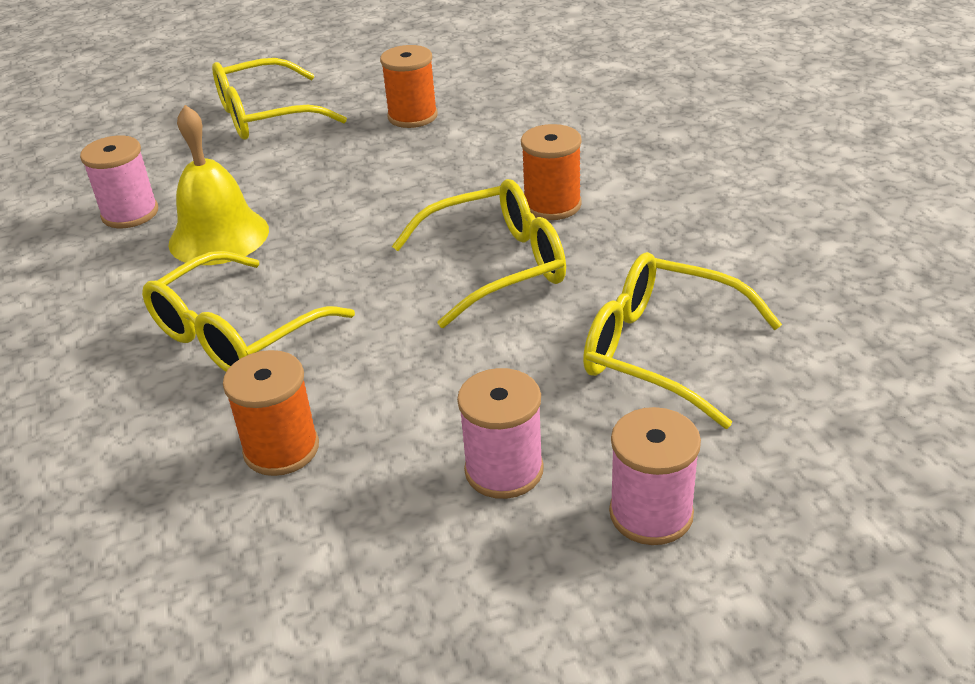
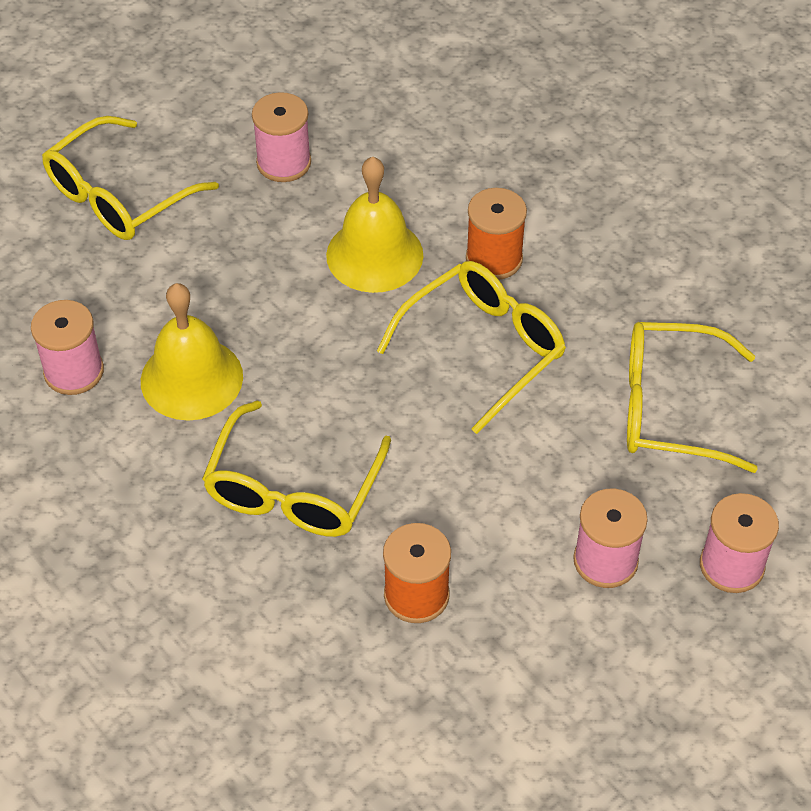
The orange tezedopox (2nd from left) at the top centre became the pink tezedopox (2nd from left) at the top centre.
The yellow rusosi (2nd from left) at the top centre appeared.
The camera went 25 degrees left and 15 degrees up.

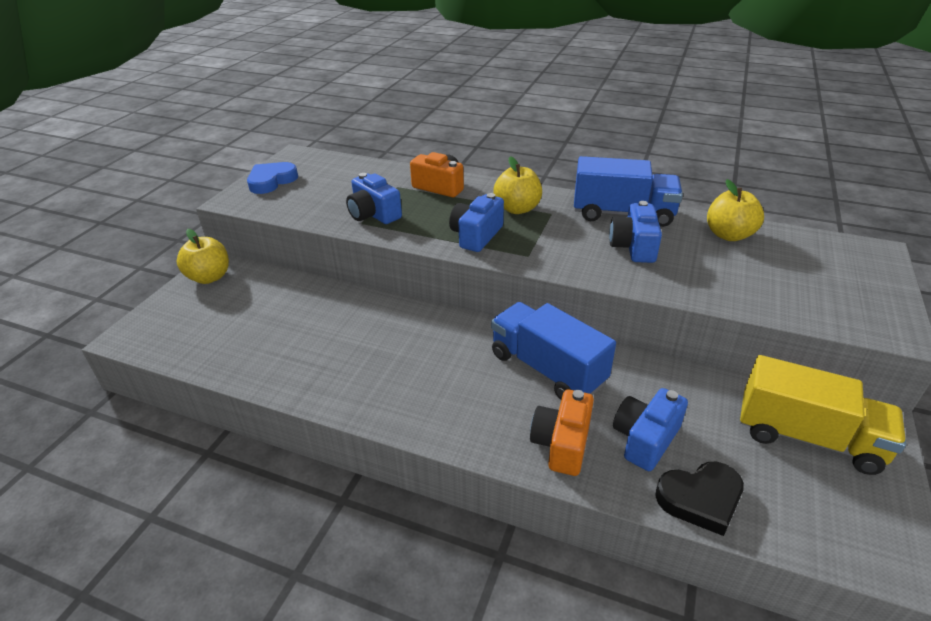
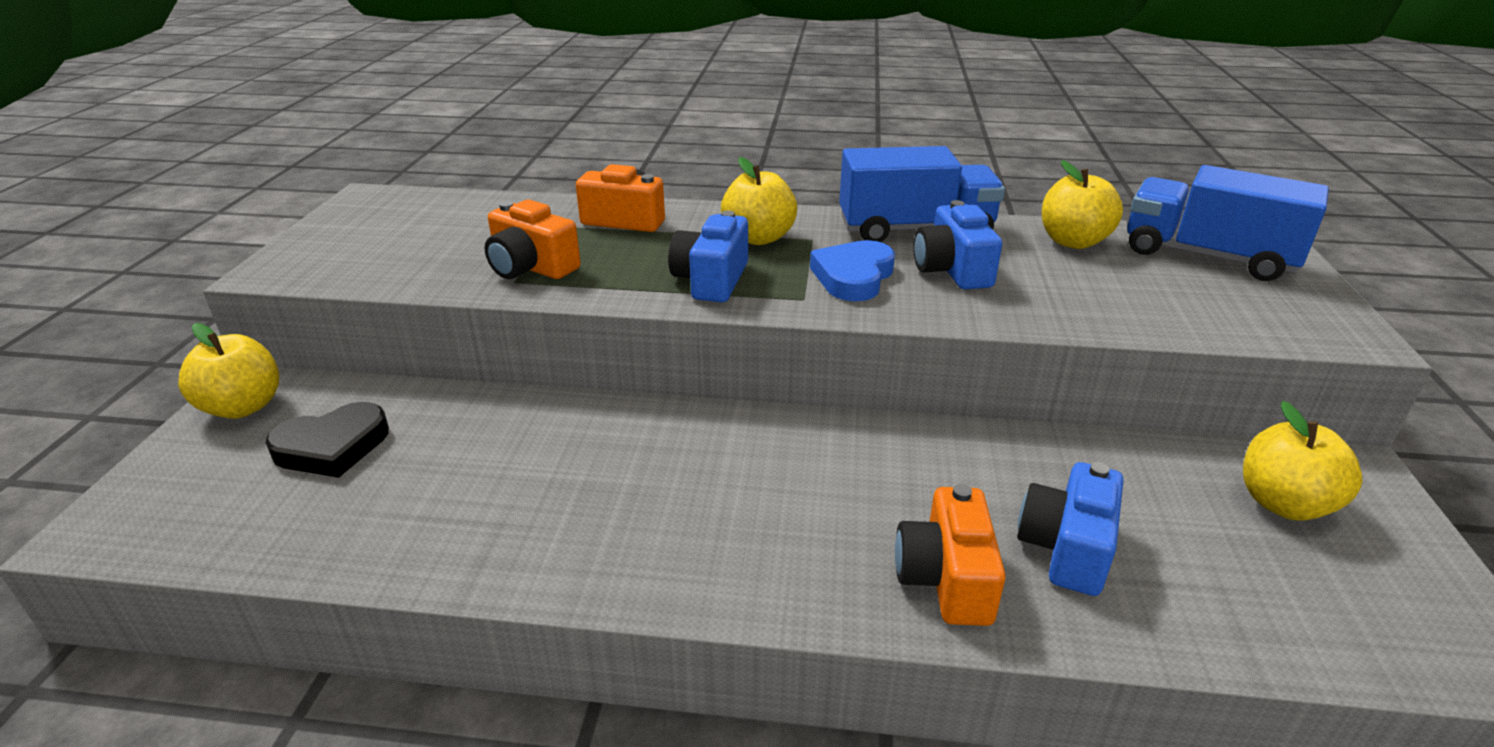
The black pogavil moved from the bottom right to the middle left.
The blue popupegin (1st from left) at the top centre became the orange popupegin (1st from left) at the top centre.
The blue pogavil moved from the top left to the centre.
The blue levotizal (1st from left in the first image) moved from the centre to the top right.
The yellow levotizal at the bottom right was replaced by the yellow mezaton (4th from left) at the middle right.
The camera went 15 degrees left and 5 degrees down.

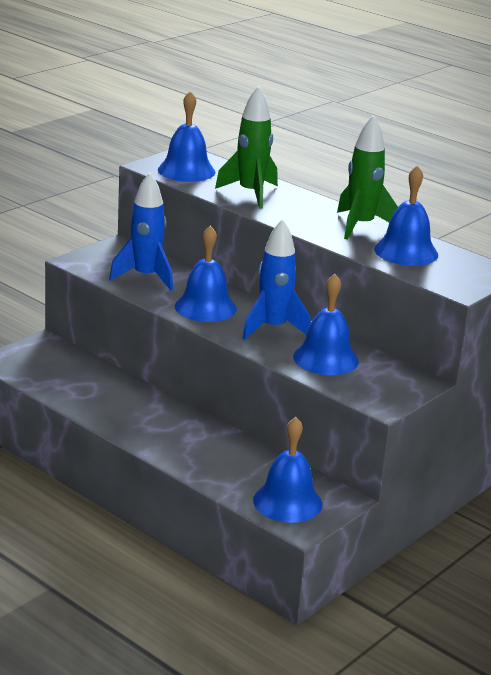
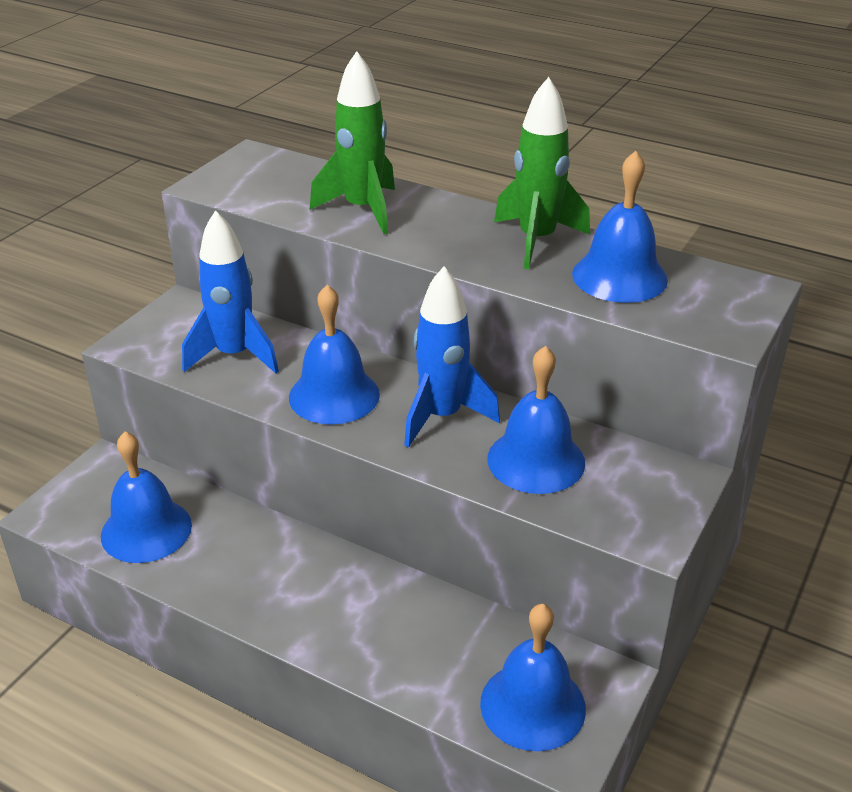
The blue rusosi (1st from left) moved from the top centre to the middle left.
The camera went 10 degrees left and 10 degrees up.

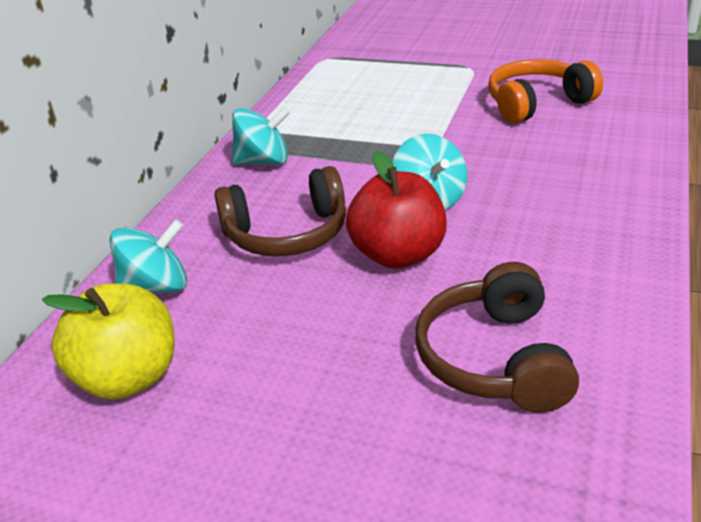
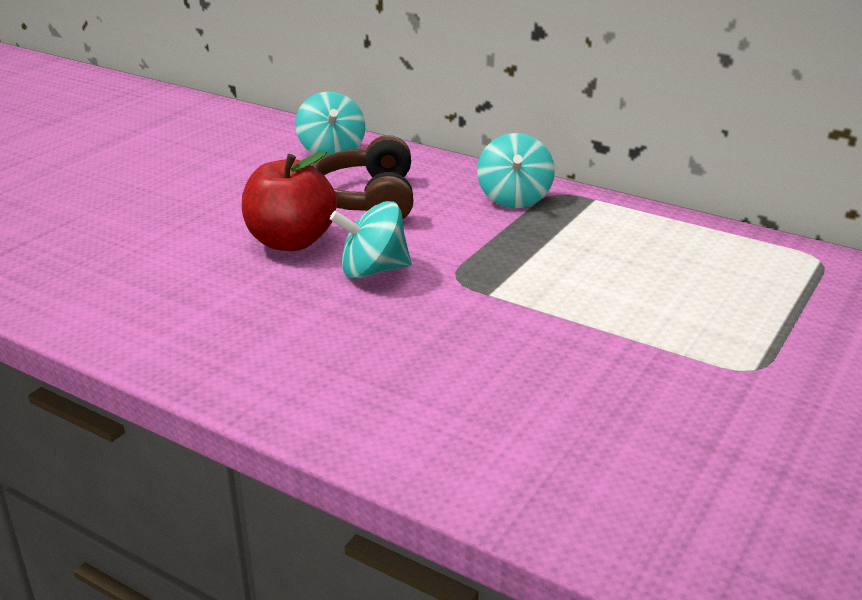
The yellow mezaton at the middle left disappeared.
The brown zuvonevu (2nd from left) at the middle right disappeared.
The orange zuvonevu at the top right disappeared.
The camera went 100 degrees right and 5 degrees down.

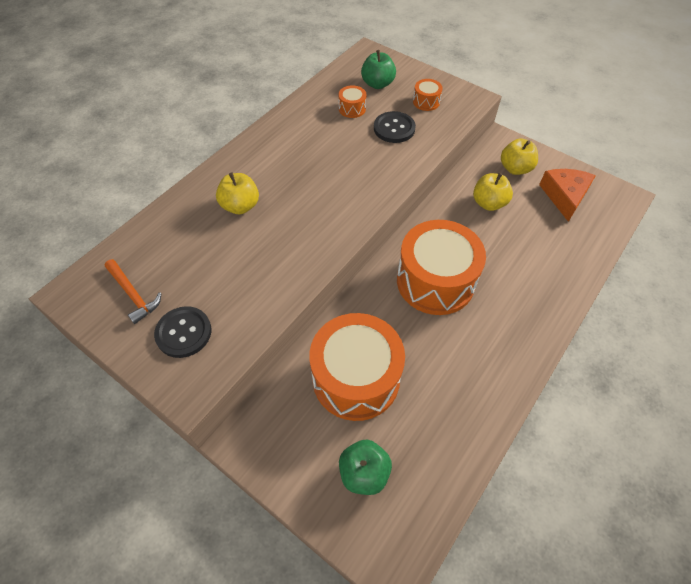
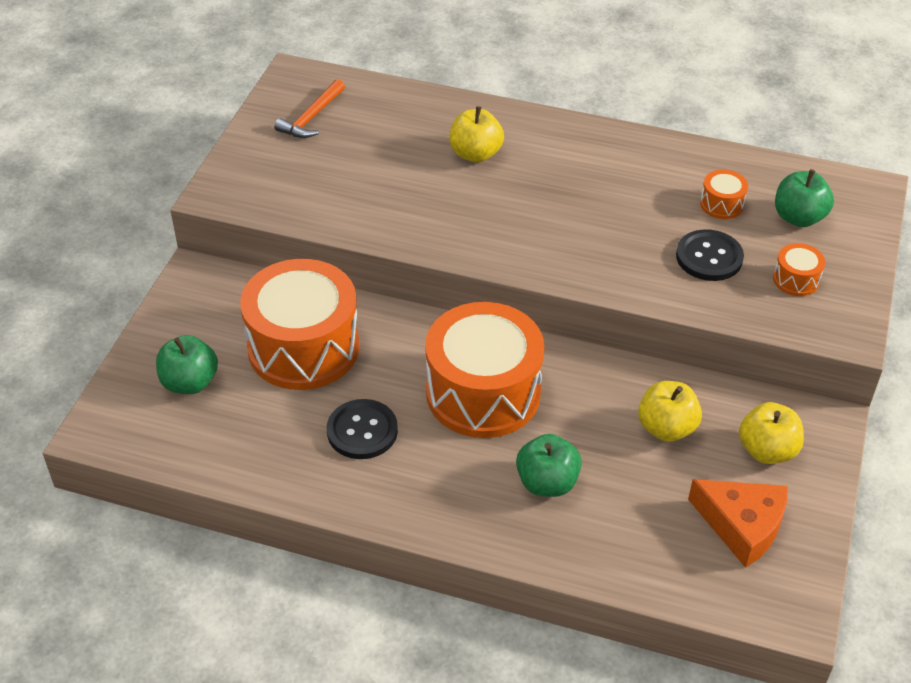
The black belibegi (1st from left) moved from the middle left to the centre.
The green mezaton (2nd from left) at the bottom centre appeared.
The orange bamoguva at the middle right turned 45 degrees clockwise.
The camera went 70 degrees right and 10 degrees down.

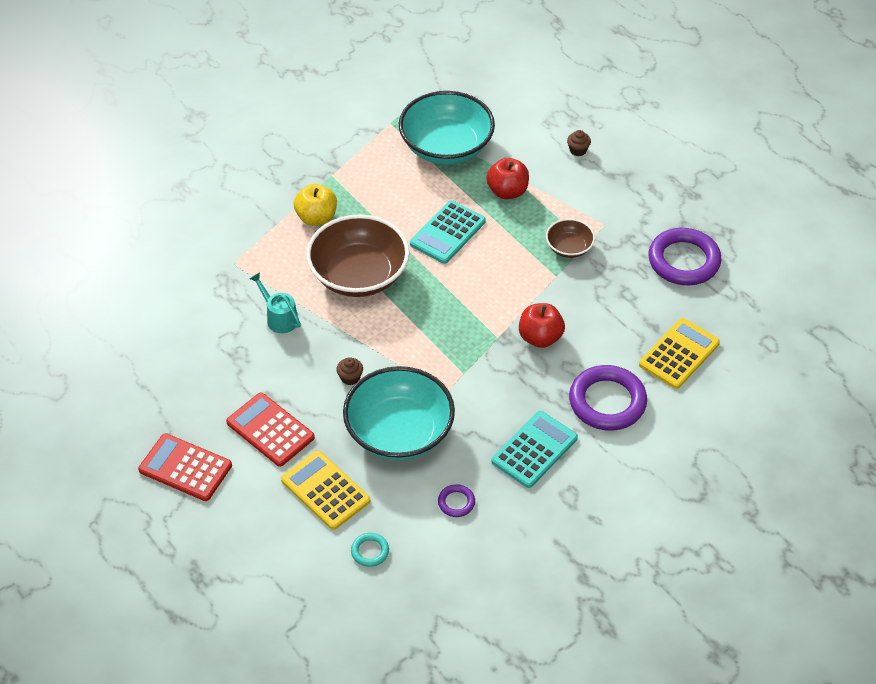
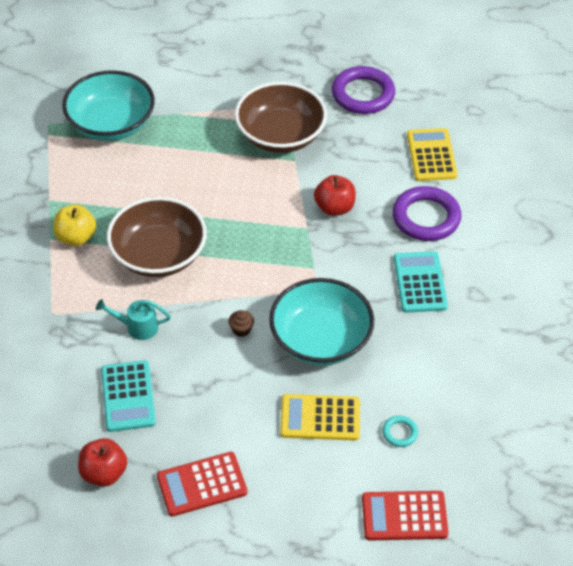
The red mezaton (1st from left) moved from the top centre to the bottom left.
The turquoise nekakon (1st from left) moved from the centre to the bottom left.
The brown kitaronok (2nd from left) at the centre changed to 2.04 times the size.
The red nekakon (2nd from left) moved from the middle left to the bottom right.
The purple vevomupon (1st from left) at the bottom centre disappeared.
The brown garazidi (2nd from left) at the top centre disappeared.
The camera went 45 degrees left and 0 degrees up.

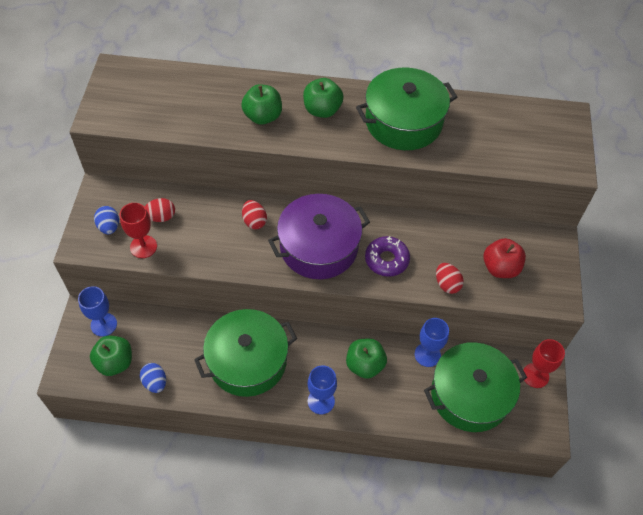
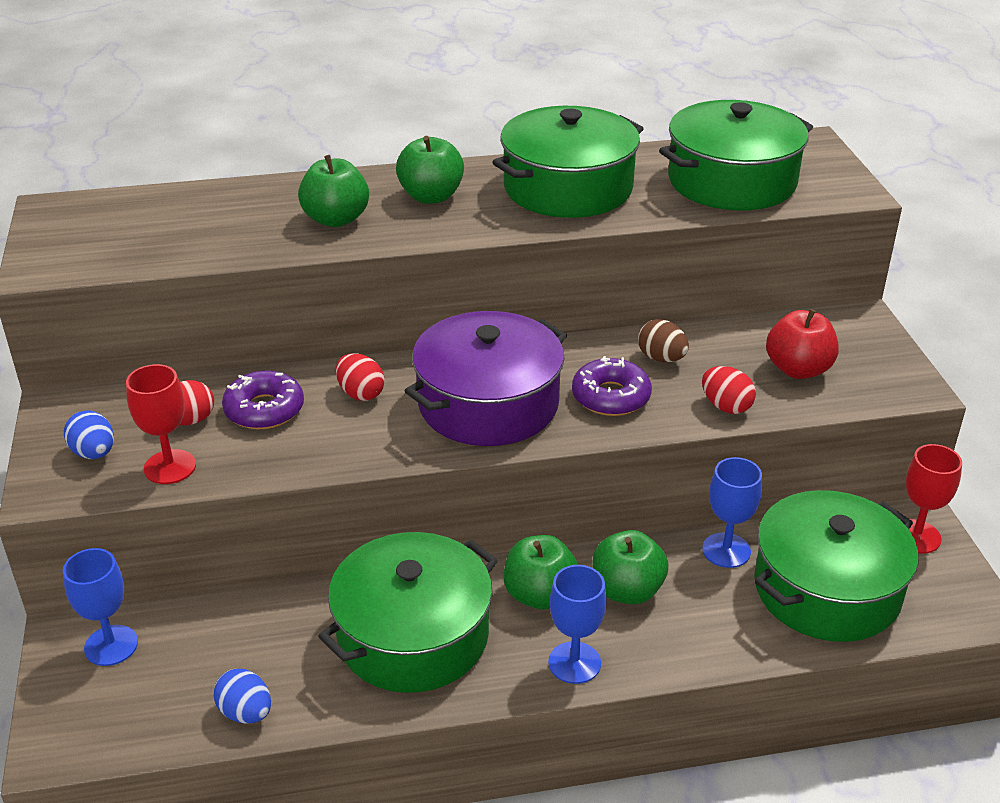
The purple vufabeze (1st from left) at the middle left appeared.
The green mezaton (1st from left in the first image) moved from the bottom left to the bottom centre.
The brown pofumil at the centre appeared.
The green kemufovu (3rd from left) at the top right appeared.
The camera went 15 degrees left and 20 degrees down.

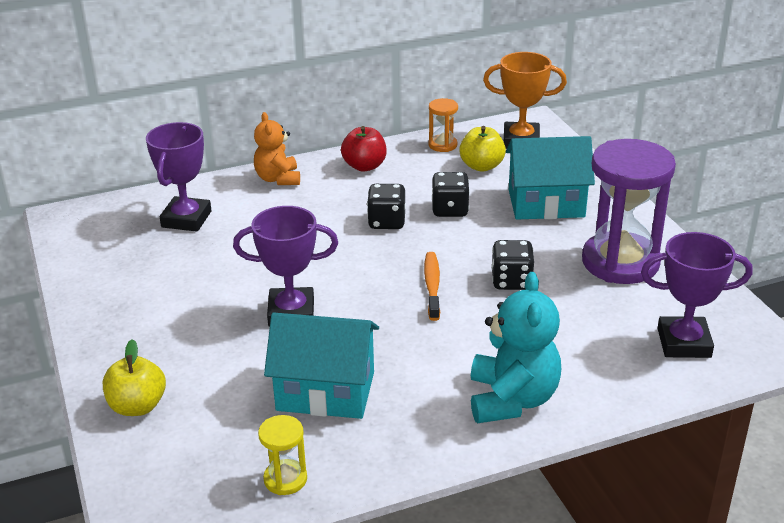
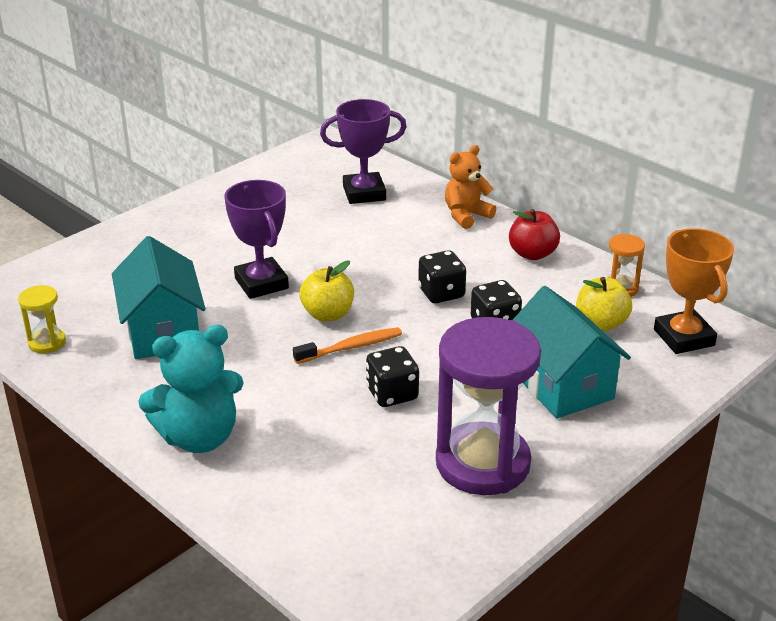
The yellow mezaton (1st from left) moved from the bottom left to the centre.
The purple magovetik (3rd from left) at the middle right disappeared.
The camera went 65 degrees right and 0 degrees up.

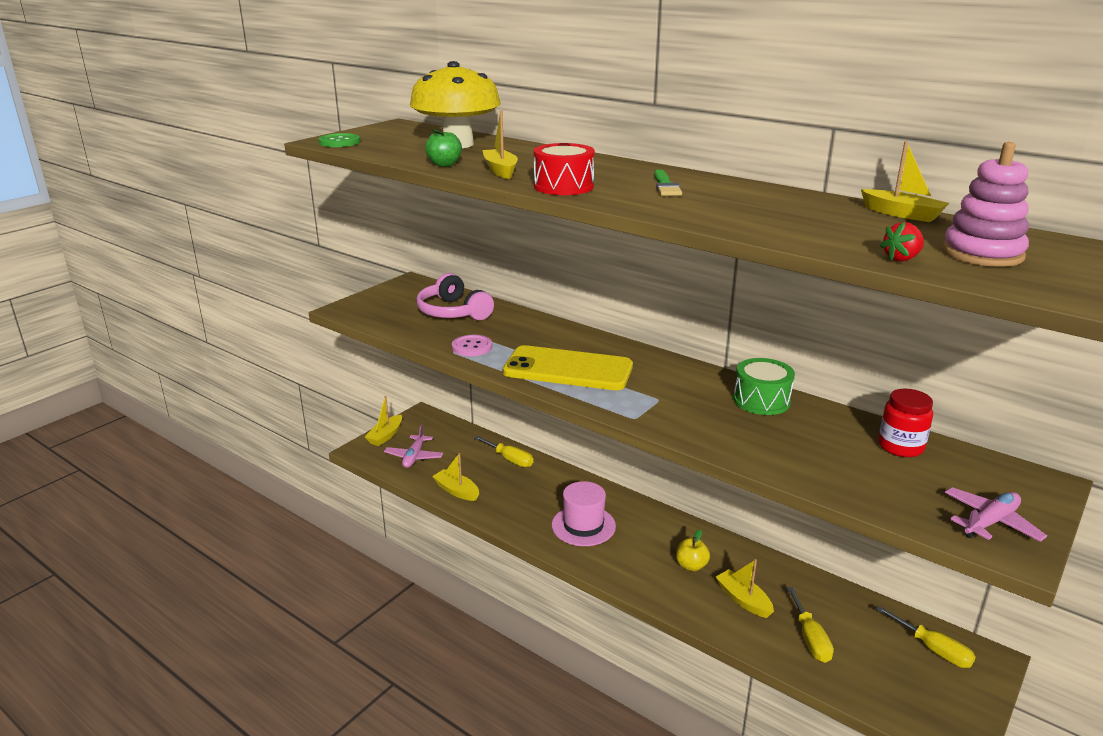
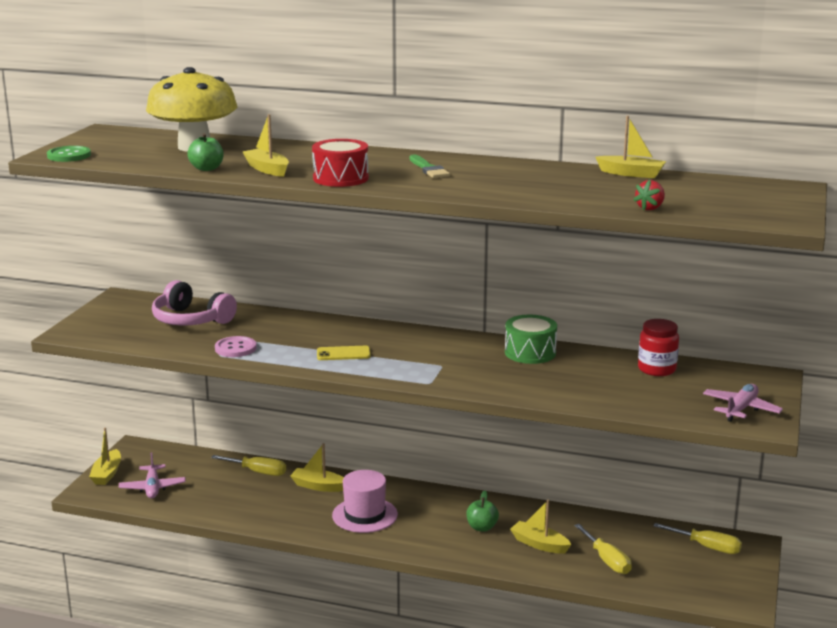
The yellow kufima (2nd from left in the first image) moved from the centre to the bottom centre.
The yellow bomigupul at the centre changed to 0.44 times the size.
The yellow mezaton at the bottom centre became the green mezaton (2nd from left) at the bottom centre.
The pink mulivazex at the top right disappeared.
The camera went 20 degrees left and 5 degrees down.

